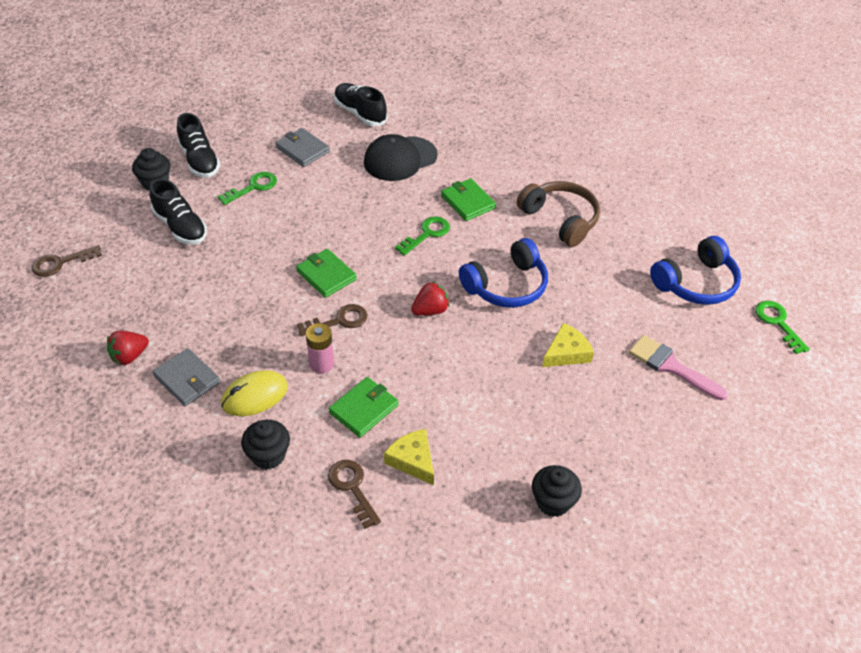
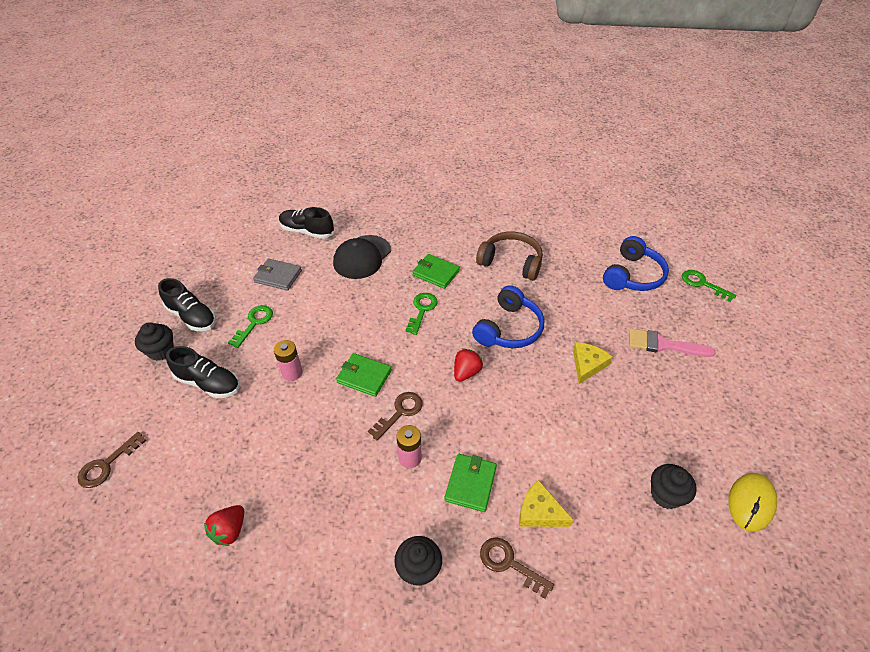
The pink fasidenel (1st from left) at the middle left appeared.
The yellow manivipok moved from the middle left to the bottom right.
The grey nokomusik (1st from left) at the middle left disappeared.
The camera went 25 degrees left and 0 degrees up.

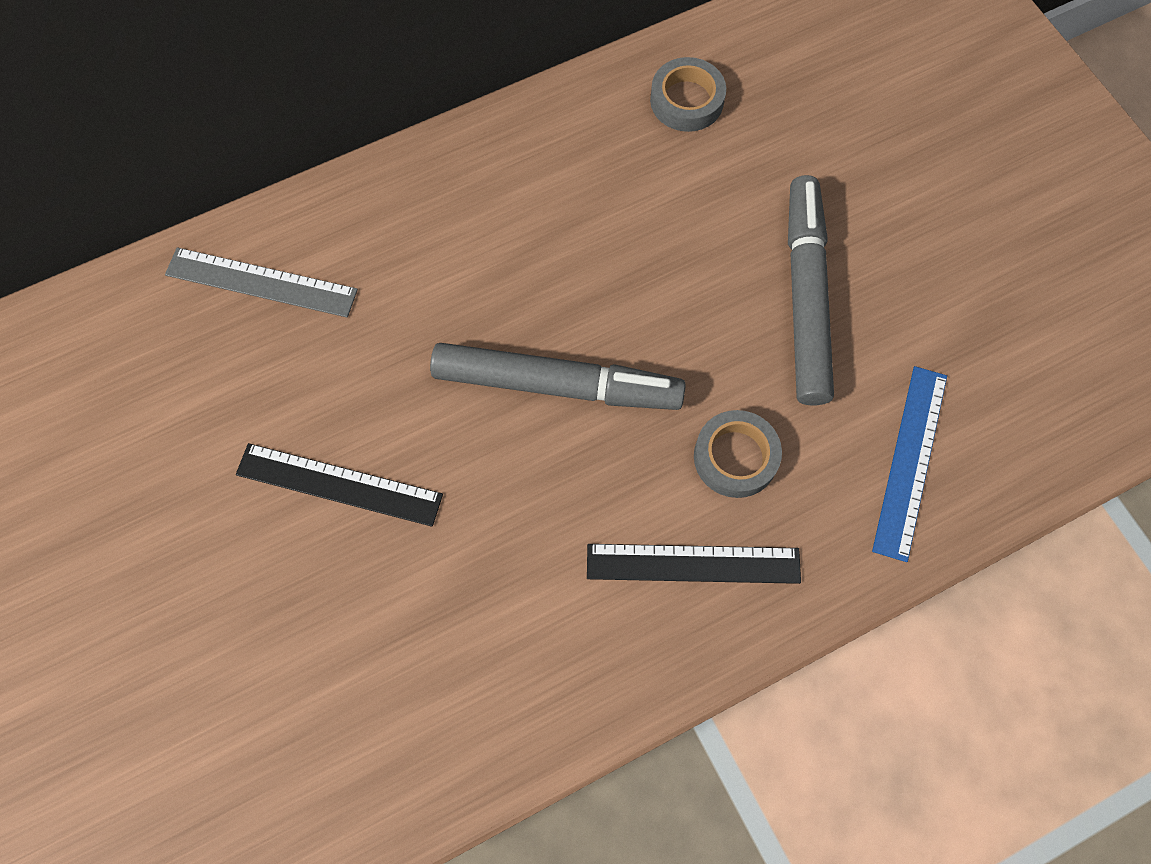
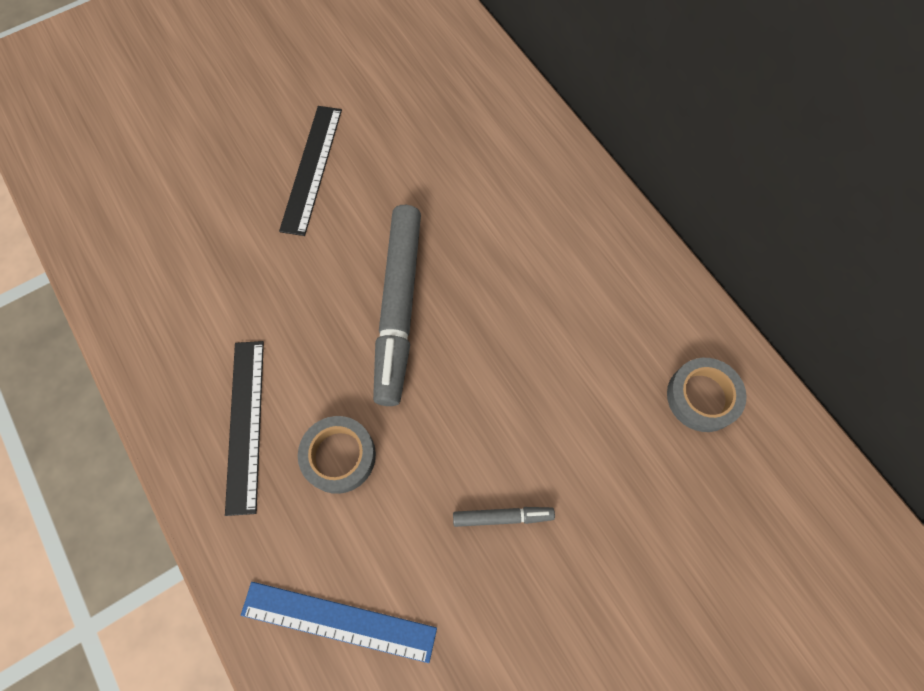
The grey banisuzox (2nd from left) at the middle right changed to 0.44 times the size.
The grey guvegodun at the top left disappeared.
The camera went 85 degrees right and 0 degrees up.

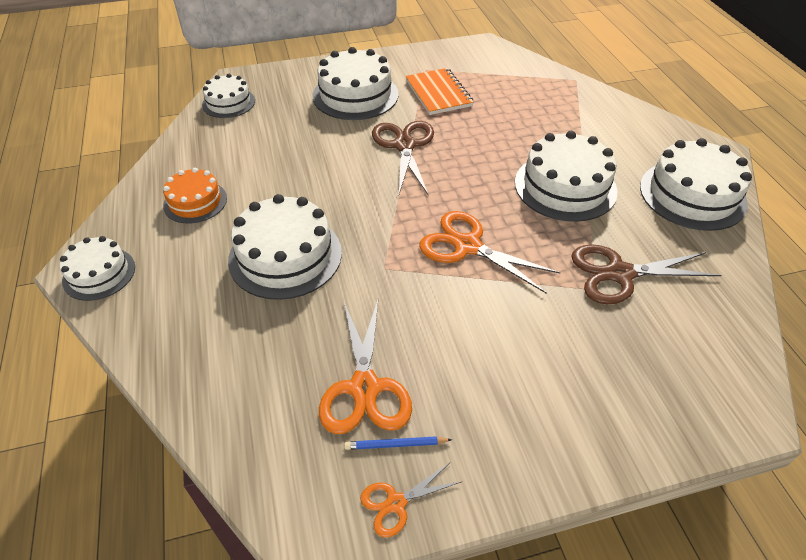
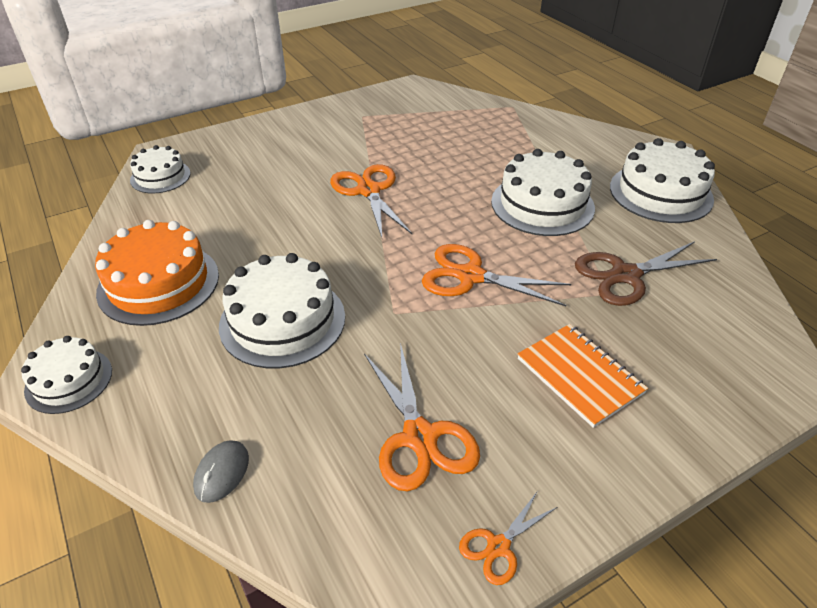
The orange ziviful at the middle left changed to 1.67 times the size.
The grey manivipok at the bottom left appeared.
The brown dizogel (1st from left) at the top centre became the orange dizogel (1st from left) at the top centre.
The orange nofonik moved from the top centre to the middle right.
The white ziviful (4th from left) at the top centre disappeared.
The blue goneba at the bottom centre disappeared.
The camera went 15 degrees left and 5 degrees down.

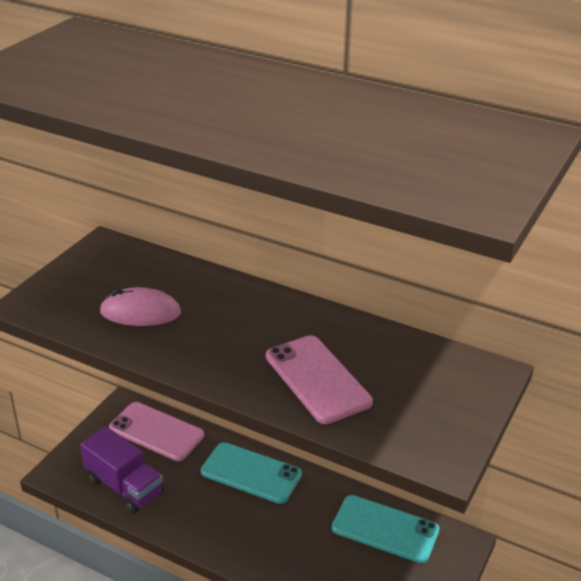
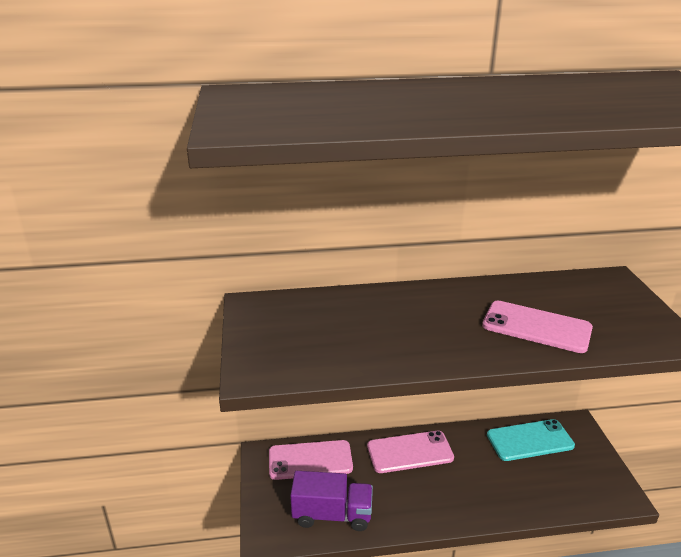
The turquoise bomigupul (1st from left) at the bottom centre became the pink bomigupul (2nd from left) at the bottom centre.
The pink manivipok at the middle left disappeared.
The camera went 35 degrees left and 5 degrees down.

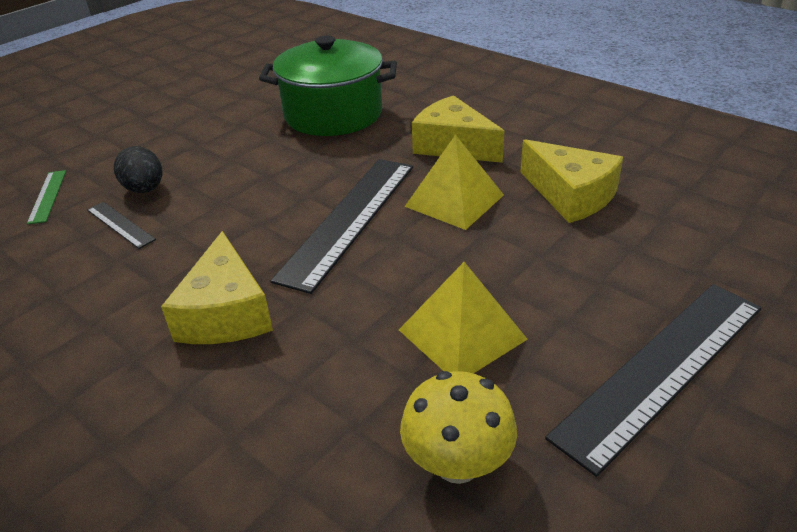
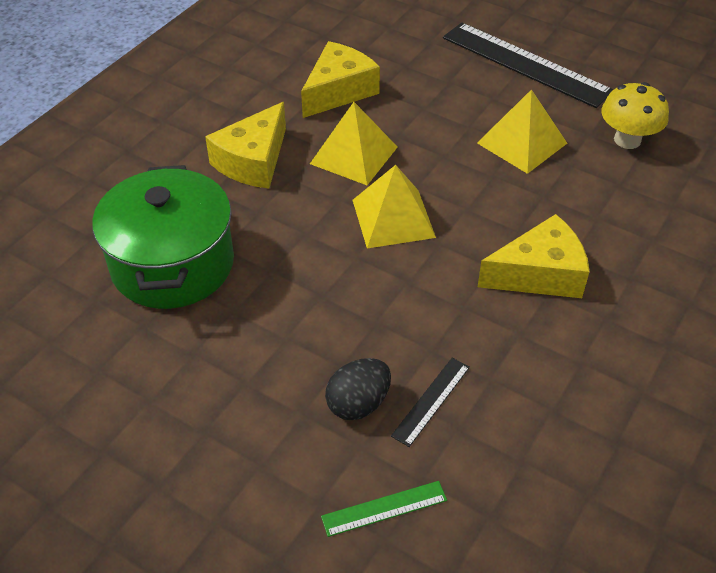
The black guvegodun (2nd from left) at the centre was replaced by the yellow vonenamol (2nd from left) at the centre.
The camera went 100 degrees left and 10 degrees up.

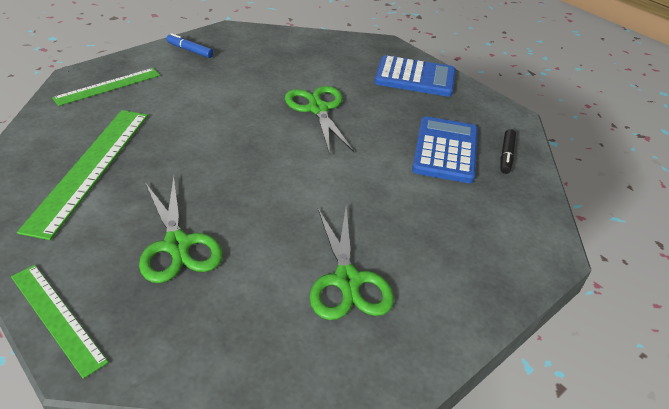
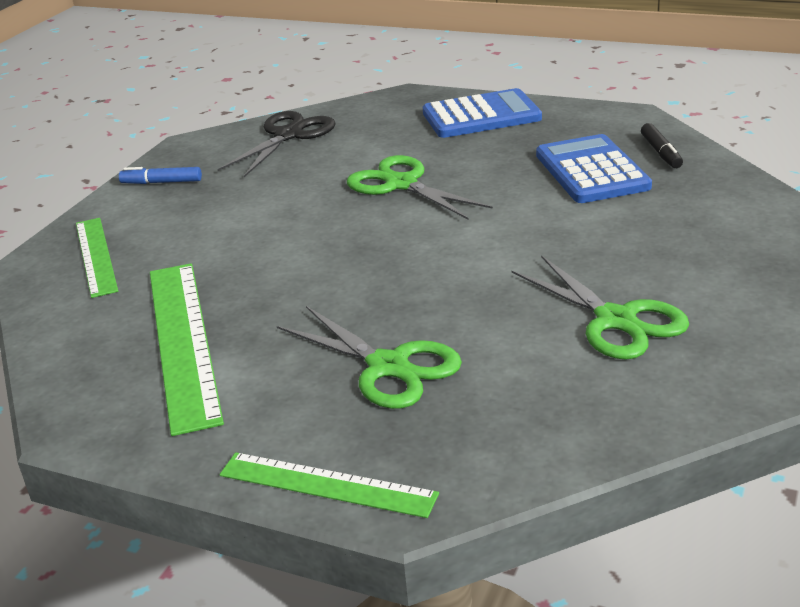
The green guvegodun (3rd from left in the first image) at the top left turned 45 degrees counterclockwise.
The black dizogel at the top centre appeared.
The camera went 20 degrees left and 10 degrees down.

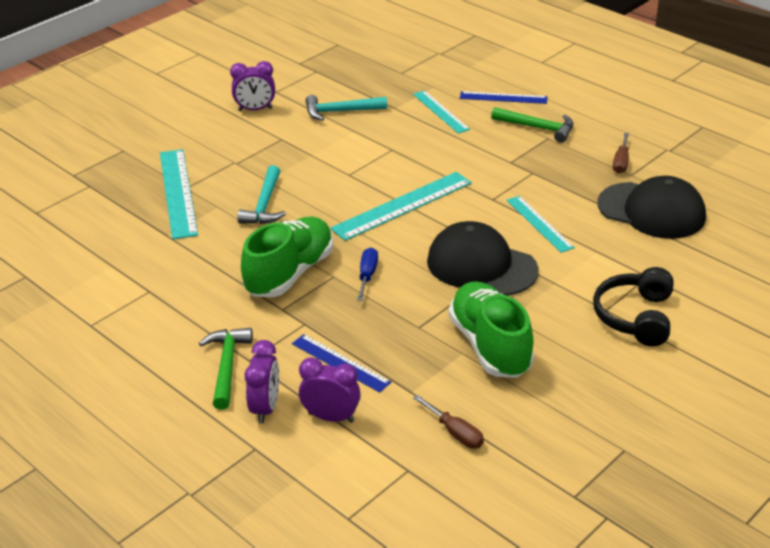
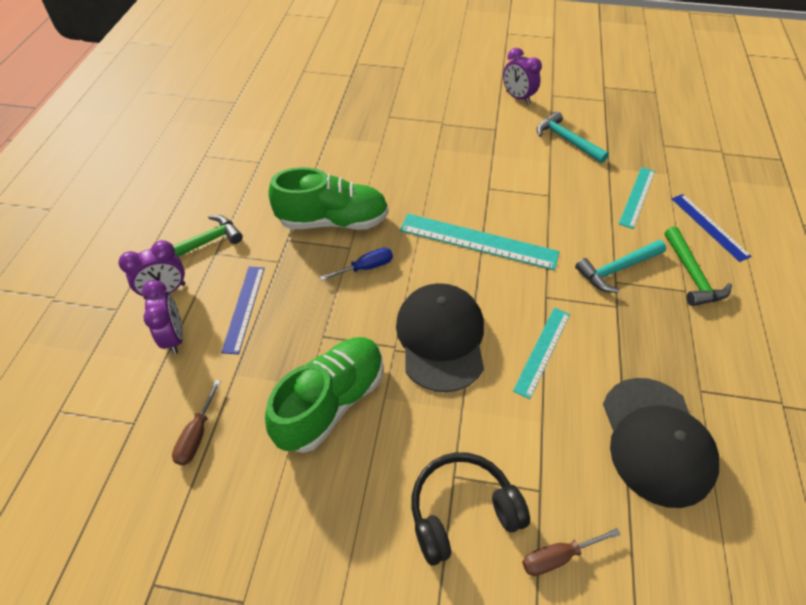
The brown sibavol (2nd from left) moved from the top right to the bottom right.
The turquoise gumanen (1st from left in the first image) moved from the centre to the middle right.
The turquoise guvegodun (1st from left) at the middle left disappeared.
The camera went 55 degrees right and 15 degrees up.

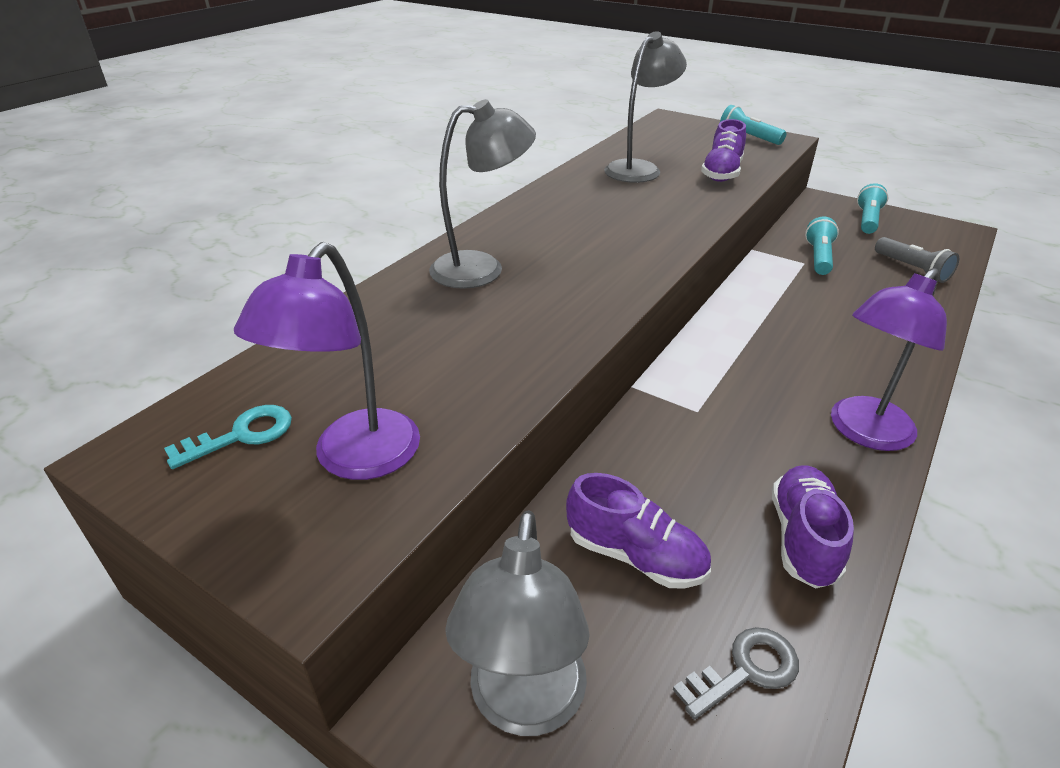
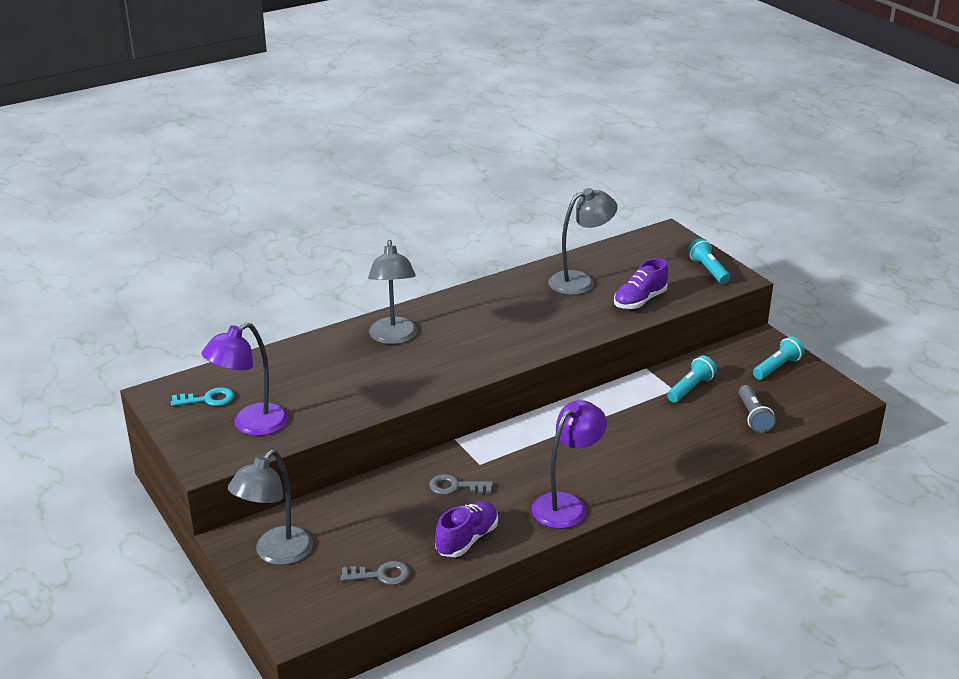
The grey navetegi (1st from left in the first image) at the top centre turned 75 degrees clockwise.
The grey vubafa (2nd from left) at the bottom centre appeared.
The purple navetegi (2nd from left) at the middle right turned 150 degrees clockwise.
The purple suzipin (1st from left) at the bottom centre disappeared.
The camera went 25 degrees right and 5 degrees down.

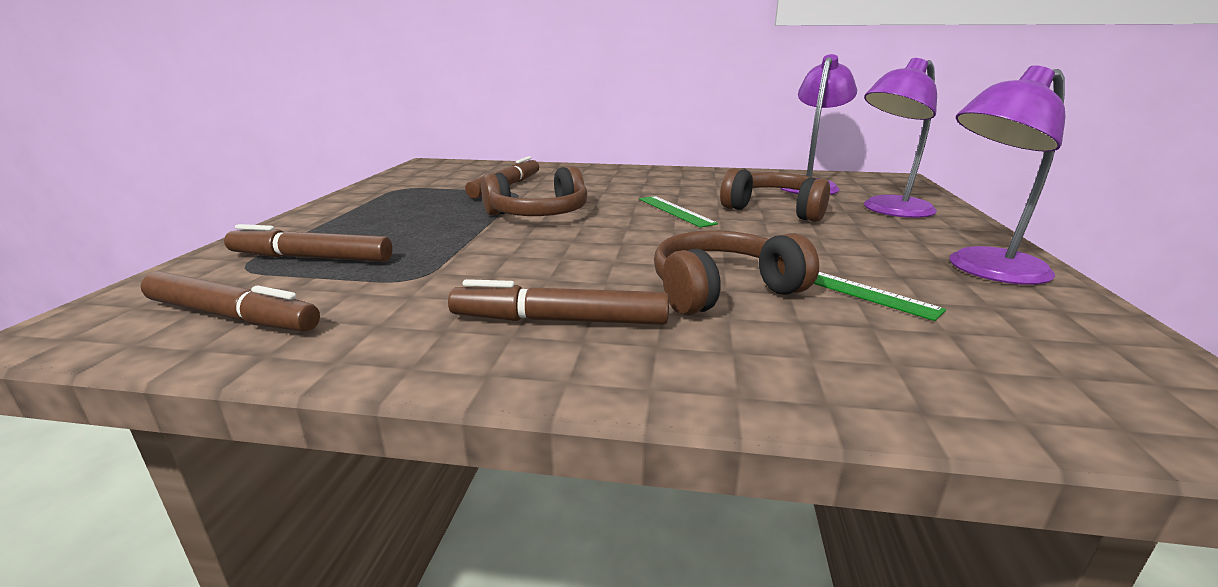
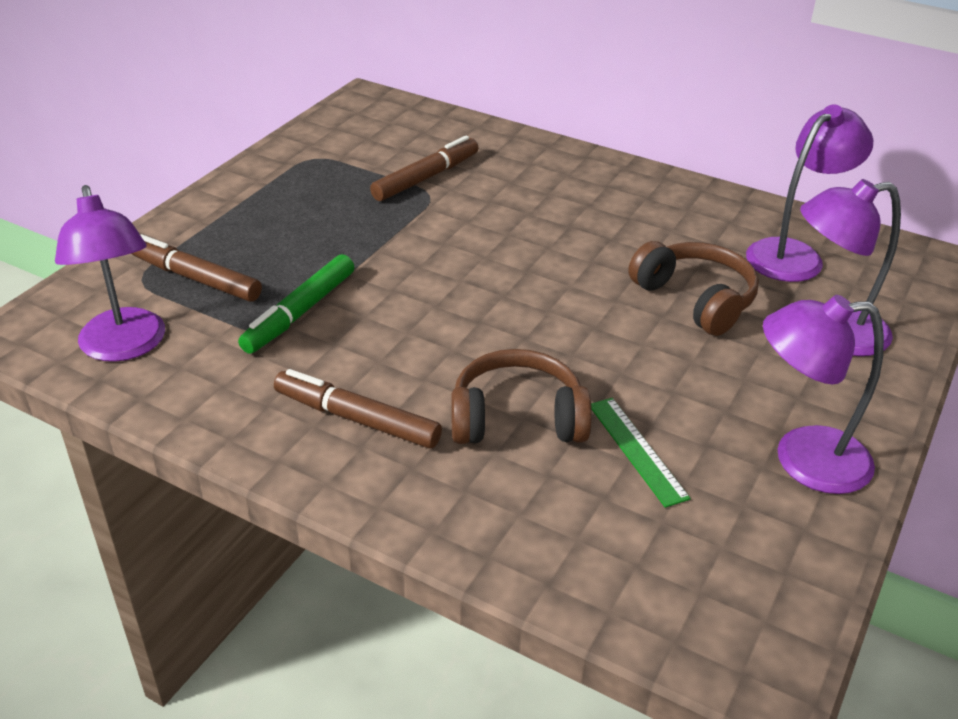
The brown banisuzox (1st from left) at the middle left was replaced by the purple navetegi (1st from left) at the middle left.
The green banisuzox at the middle left appeared.
The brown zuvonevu (1st from left) at the top centre disappeared.
The green guvegodun (1st from left) at the centre disappeared.
The camera went 20 degrees right and 15 degrees up.

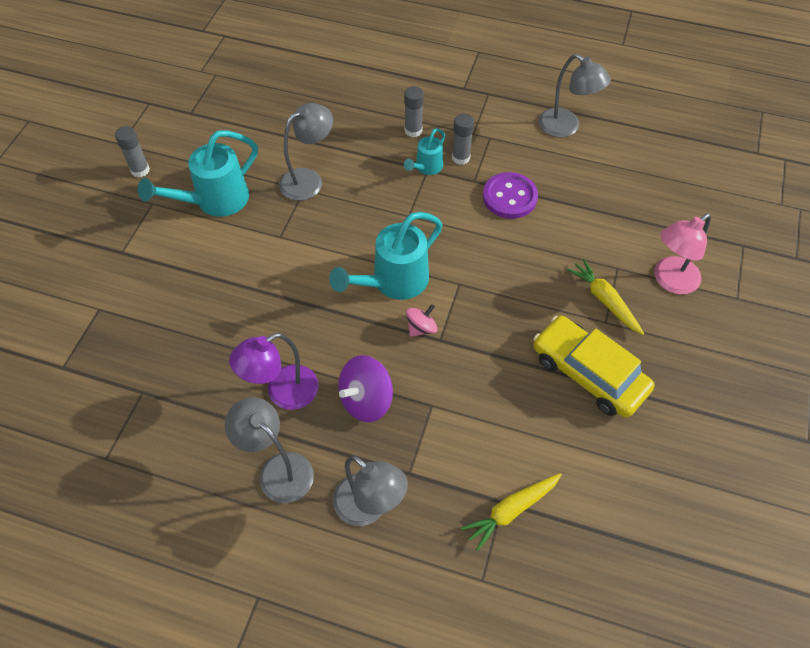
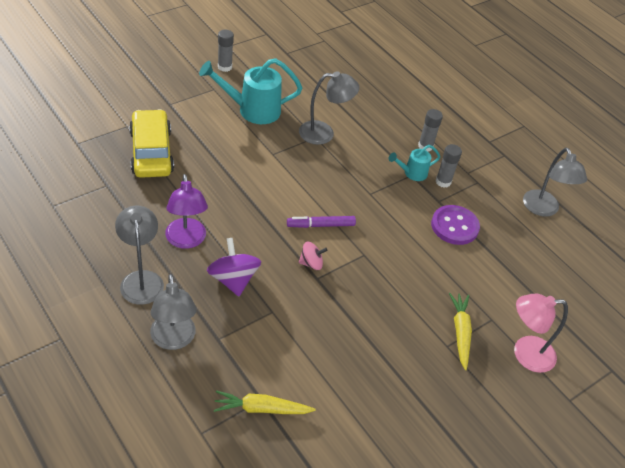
The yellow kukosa moved from the middle right to the top left.
The purple navetegi at the centre turned 105 degrees counterclockwise.
The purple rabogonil at the centre turned 75 degrees clockwise.
The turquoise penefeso (2nd from left) at the centre was replaced by the purple banisuzox at the centre.
The camera went 30 degrees right and 10 degrees down.

